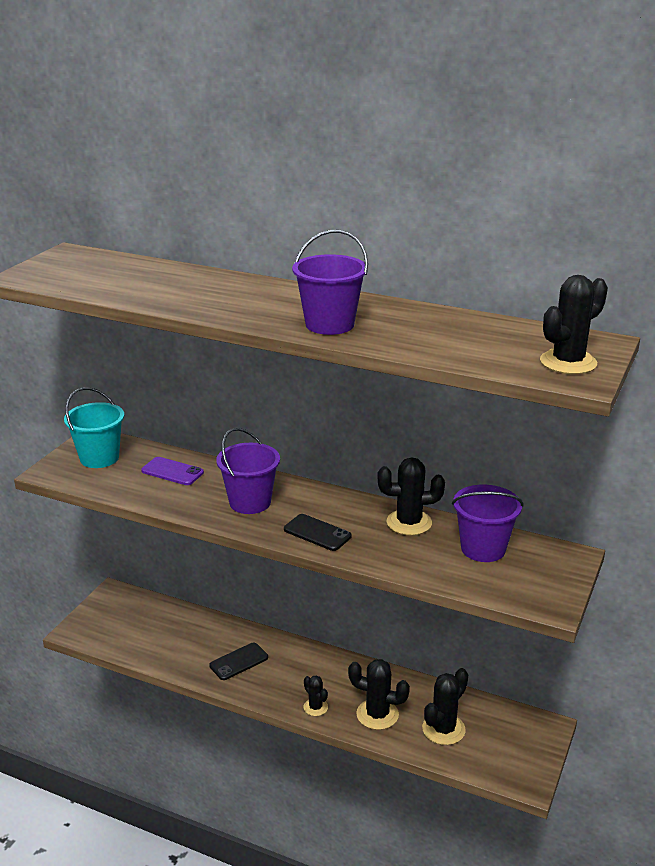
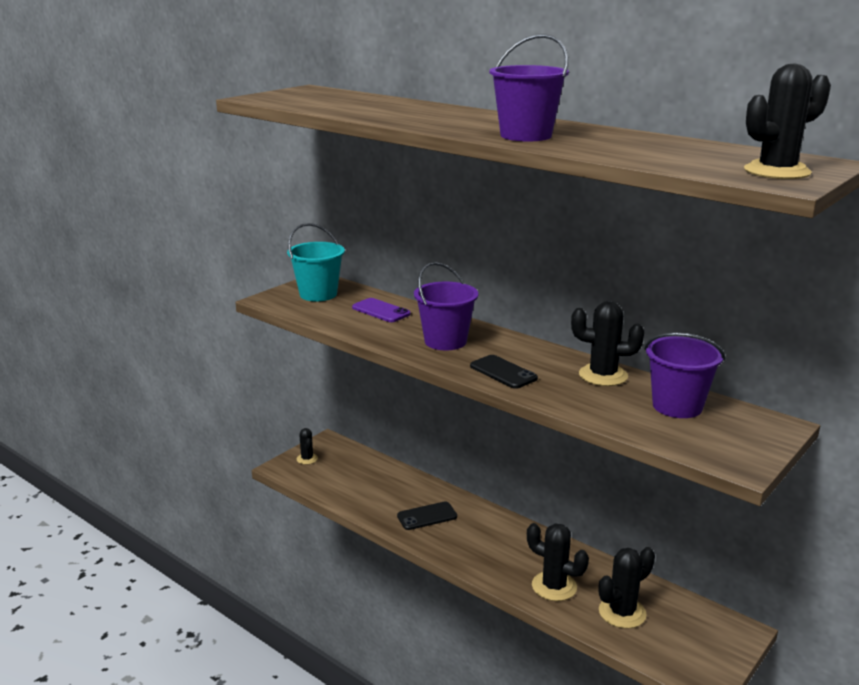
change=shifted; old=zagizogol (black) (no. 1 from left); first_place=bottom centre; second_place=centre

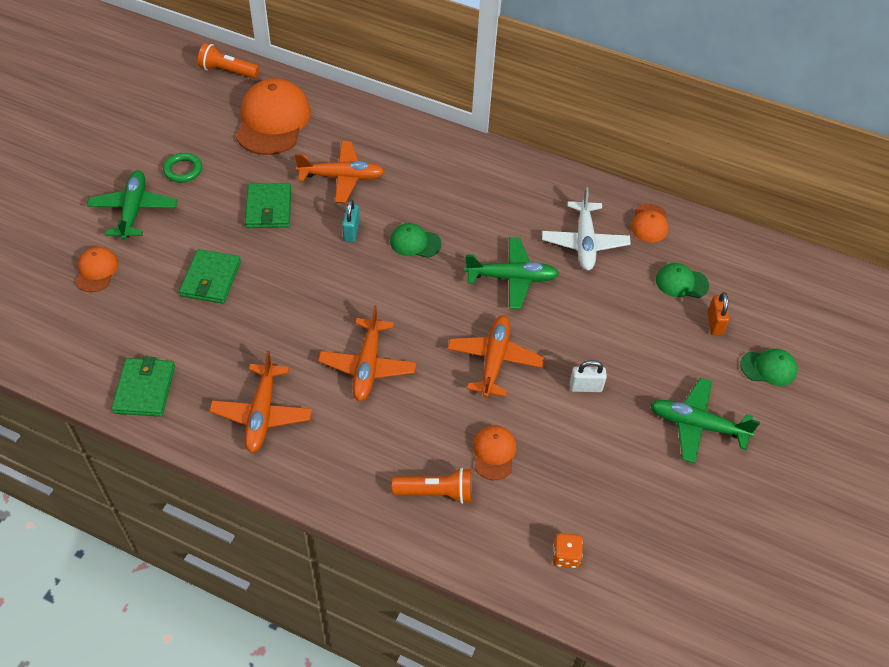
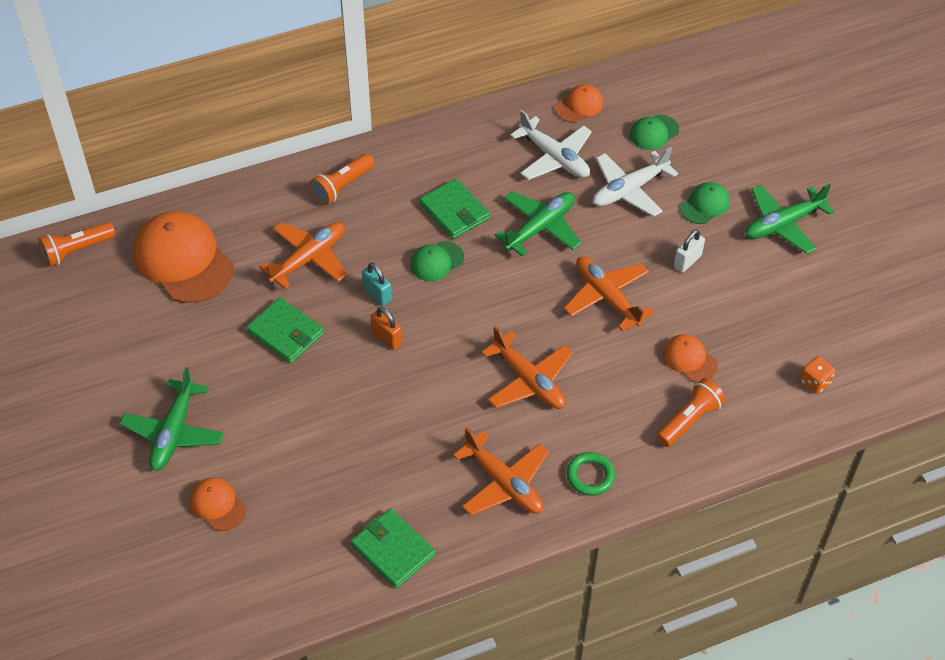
change=new; new=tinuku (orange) (no. 2 from left); second_place=top centre
change=new; new=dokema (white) (no. 2 from left); second_place=top right
change=shifted; old=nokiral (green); first_place=top left; second_place=bottom centre
change=shifted; old=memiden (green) (no. 2 from left in the first image); new=memiden (green) (no. 3 from left); first_place=middle left; second_place=top centre
change=shifted; old=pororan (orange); first_place=middle right; second_place=centre
change=shifted; old=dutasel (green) (no. 3 from left); first_place=middle right; second_place=top right
change=rotated; old=dokema (green) (no. 1 from left); first_place=top left; second_place=middle left; degrees=-120
change=rotated; old=dutasel (orange) (no. 4 from left in the first image); first_place=middle right; second_place=top centre; degrees=-90

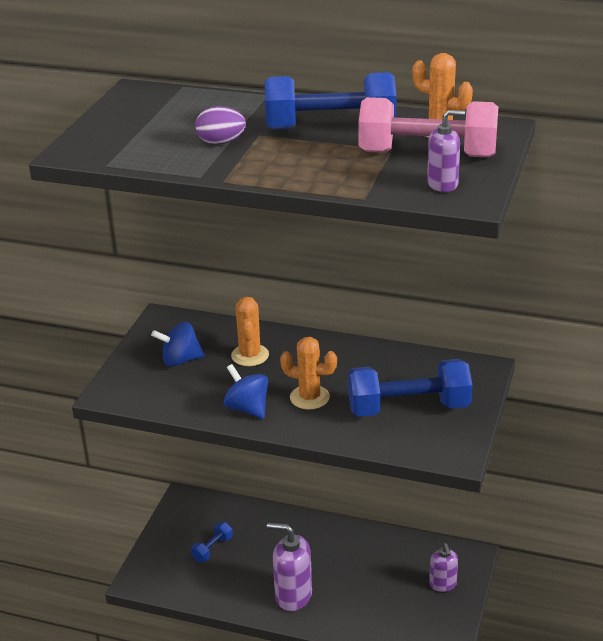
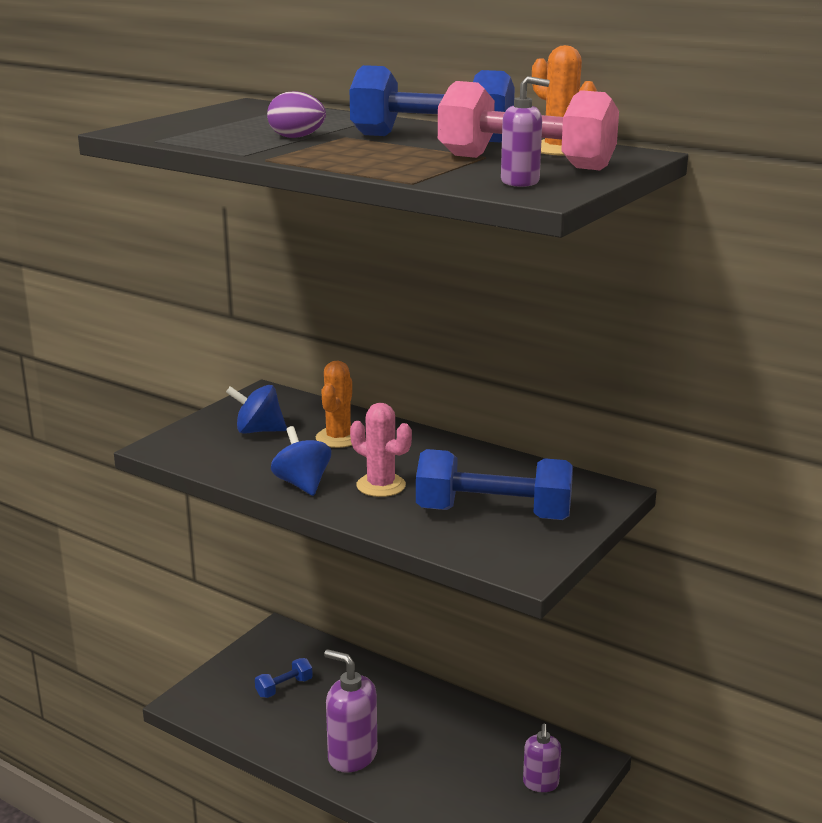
change=repainted; old=zagizogol (orange) (no. 2 from left); new=zagizogol (pink); first_place=centre; second_place=centre

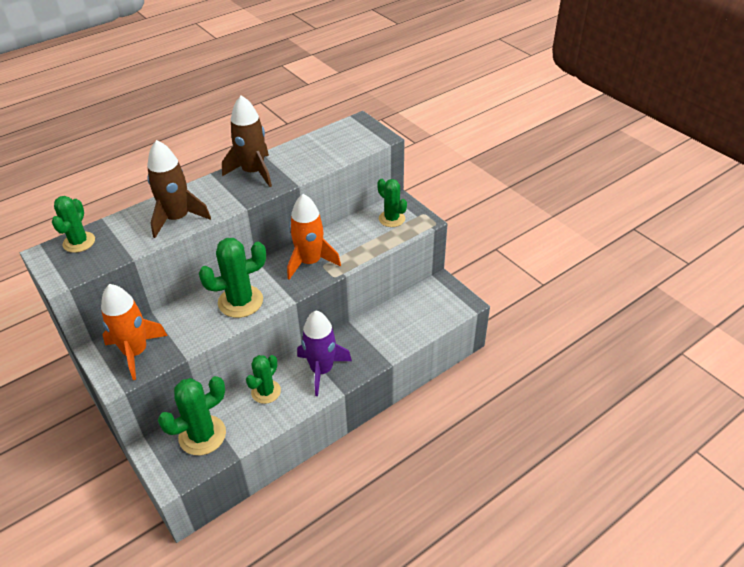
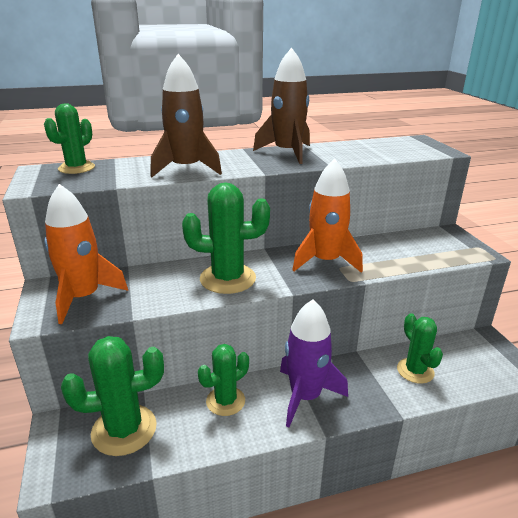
change=shifted; old=zagizogol (green) (no. 5 from left); first_place=centre; second_place=bottom right

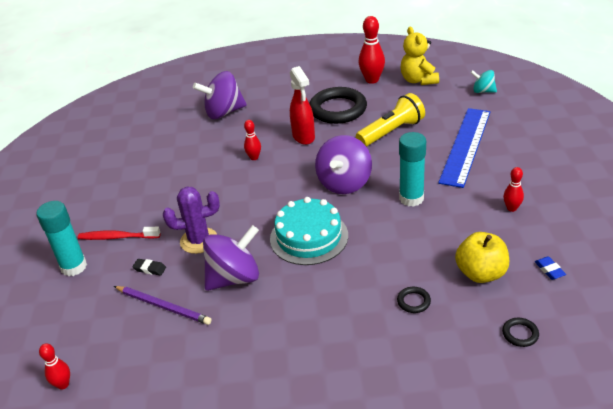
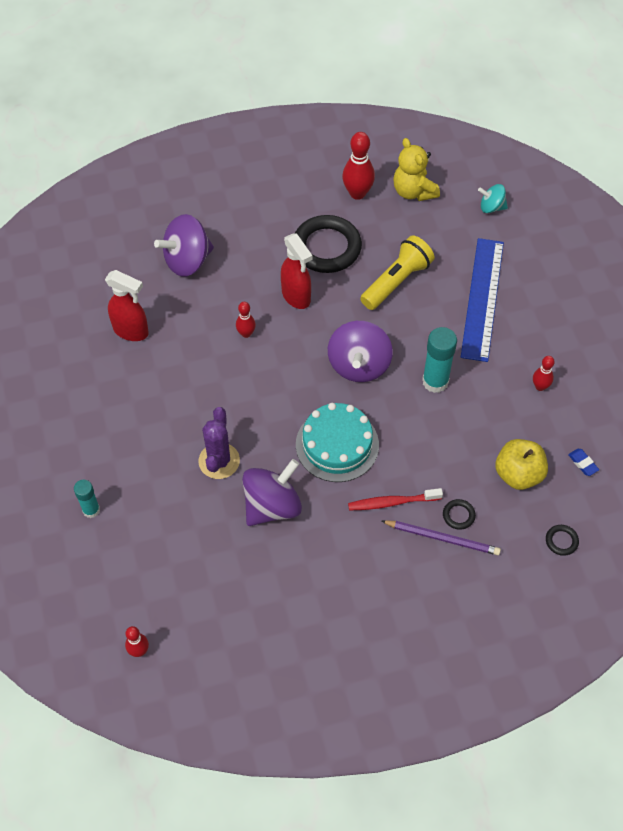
change=gone; old=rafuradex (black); first_place=middle left
change=new; new=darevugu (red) (no. 1 from left); second_place=middle left
change=shifted; old=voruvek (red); first_place=middle left; second_place=centre
change=shifted; old=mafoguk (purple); first_place=bottom left; second_place=middle right
change=rotated; old=zagizogol (purple); first_place=middle left; second_place=centre; degrees=-60
change=scaled; old=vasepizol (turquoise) (no. 1 from left); first_place=middle left; second_place=middle left; factor=0.62

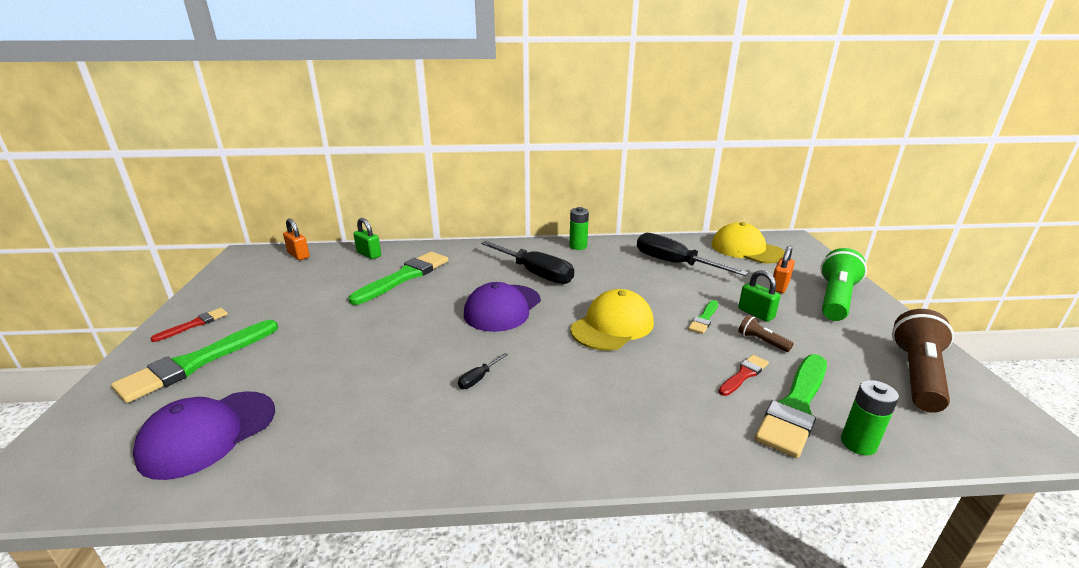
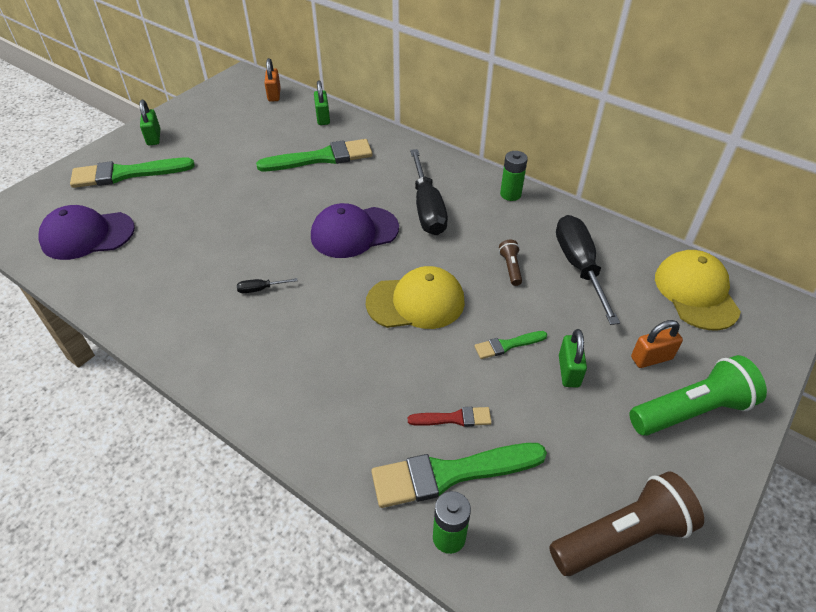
change=shifted; old=tinuku (brown) (no. 1 from left); first_place=middle right; second_place=centre
change=swapped; old=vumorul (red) (no. 1 from left); new=pororan (green) (no. 1 from left); first_place=middle left; second_place=top left

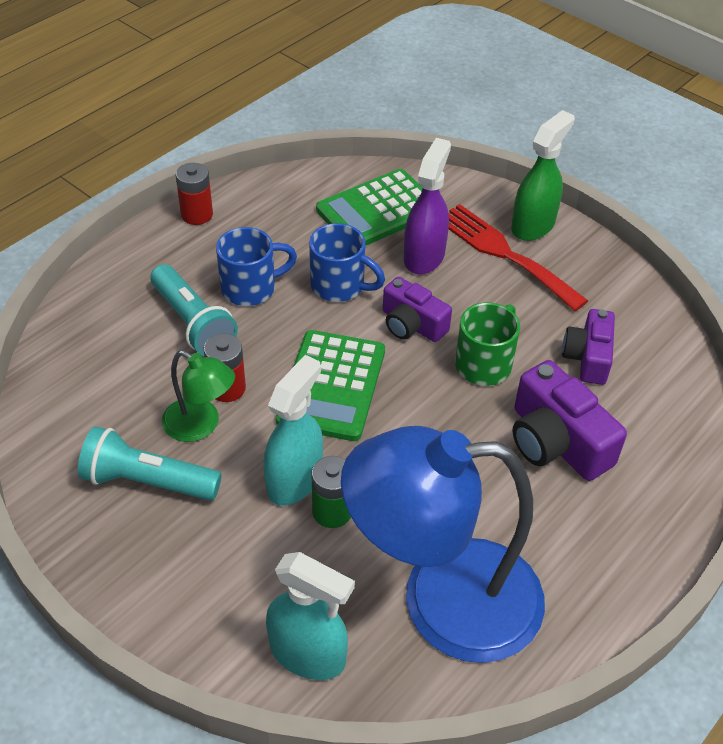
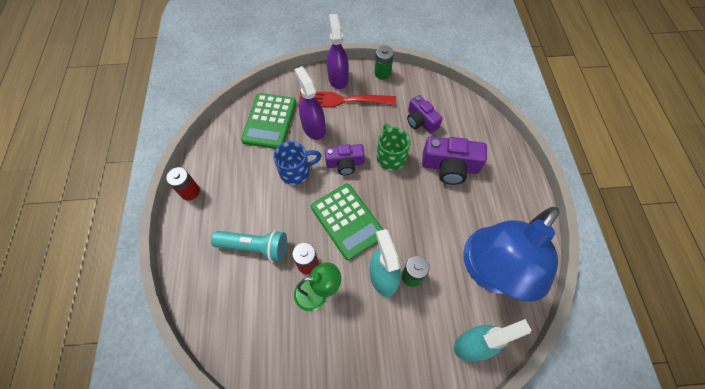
change=gone; old=tinuku (turquoise) (no. 1 from left); first_place=middle left
change=gone; old=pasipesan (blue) (no. 1 from left); first_place=centre
change=new; new=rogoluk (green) (no. 1 from left); second_place=top centre
change=repainted; old=darevugu (green); new=darevugu (purple) (no. 2 from left); first_place=top right; second_place=top centre

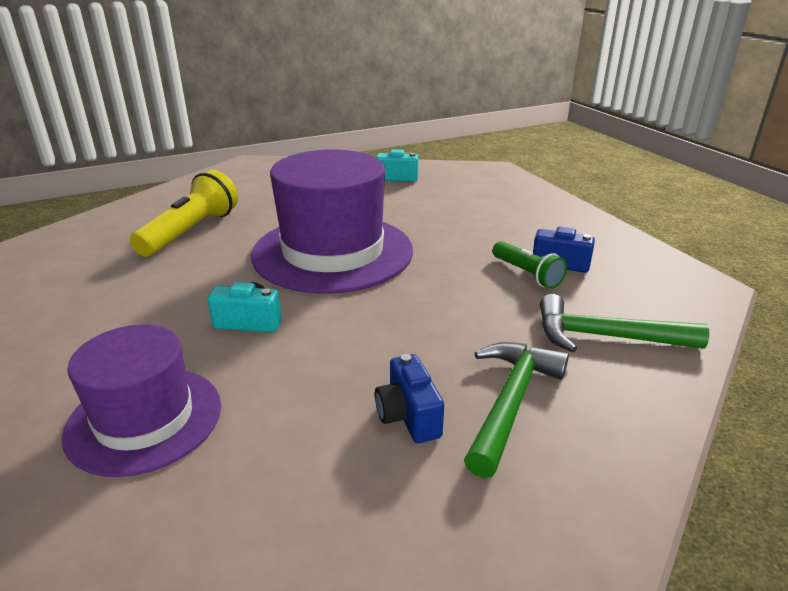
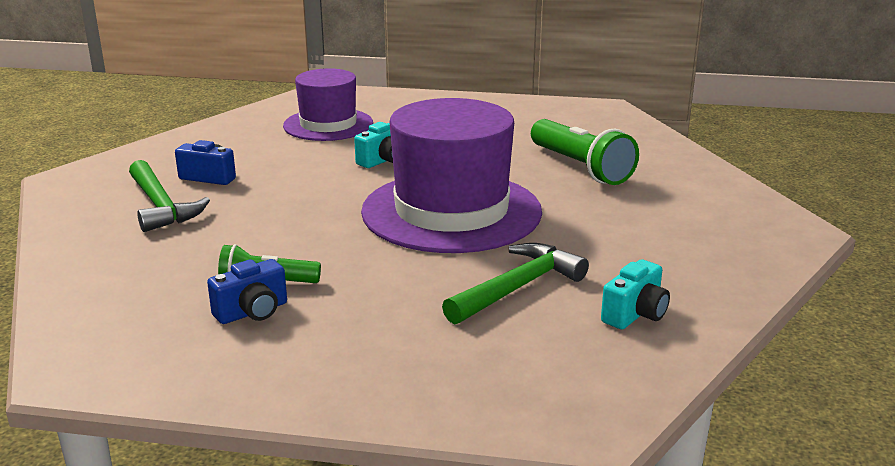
change=shifted; old=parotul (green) (no. 2 from left); first_place=middle right; second_place=centre
change=repainted; old=tinuku (yellow); new=tinuku (green) (no. 2 from left); first_place=middle left; second_place=top centre

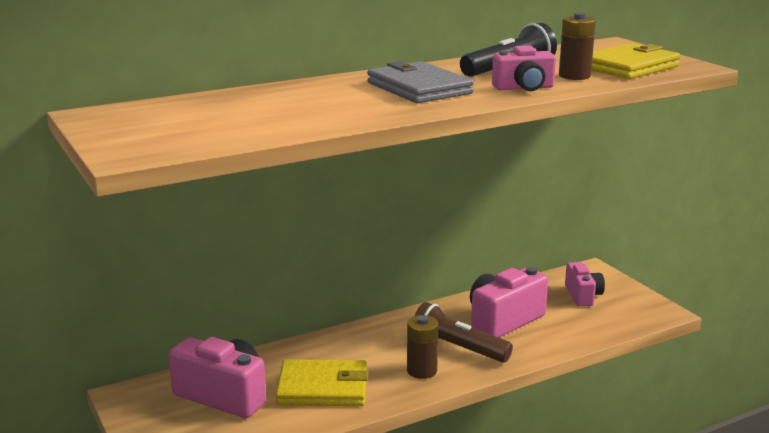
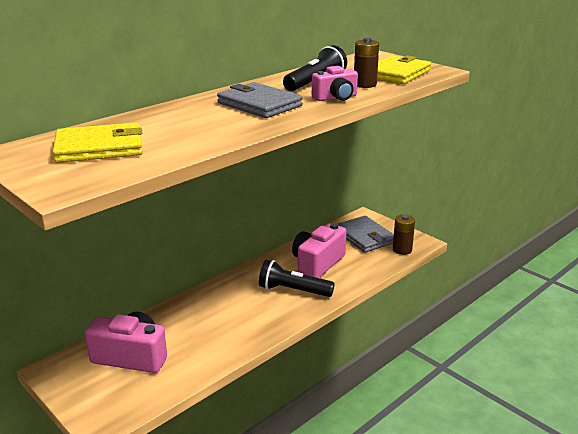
change=shifted; old=memiden (yellow) (no. 1 from left); first_place=bottom centre; second_place=top left
change=shifted; old=rogoluk (brown) (no. 1 from left in the first image); new=rogoluk (brown) (no. 2 from left); first_place=bottom centre; second_place=middle right
change=swapped; old=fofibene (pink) (no. 4 from left); new=memiden (grey) (no. 2 from left); first_place=middle right; second_place=centre
change=repainted; old=tinuku (brown); new=tinuku (black) (no. 1 from left); first_place=bottom centre; second_place=centre

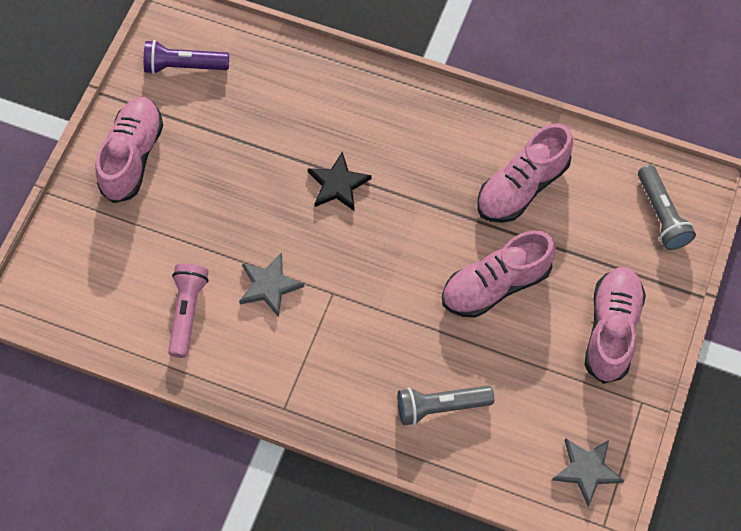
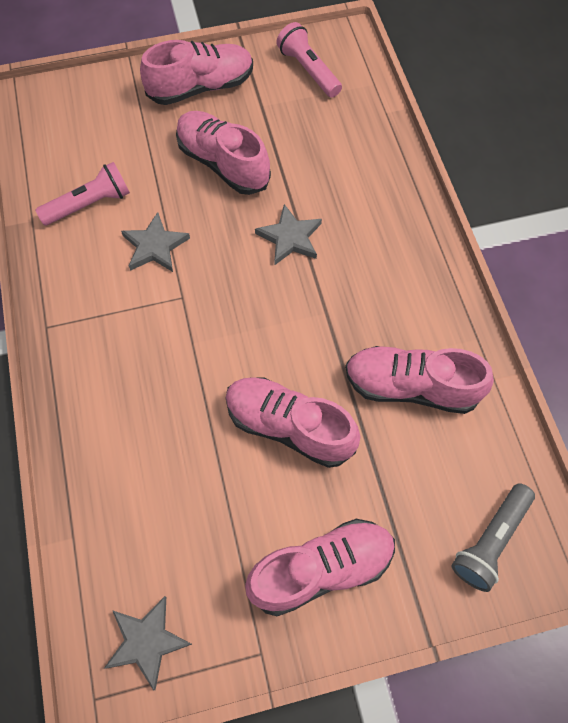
change=gone; old=tinuku (grey) (no. 1 from left); first_place=bottom centre
change=new; new=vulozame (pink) (no. 2 from left); second_place=top centre
change=repainted; old=tinuku (purple); new=tinuku (pink) (no. 2 from left); first_place=top left; second_place=top centre
change=repainted; old=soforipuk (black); new=soforipuk (grey) (no. 3 from left); first_place=centre; second_place=top centre

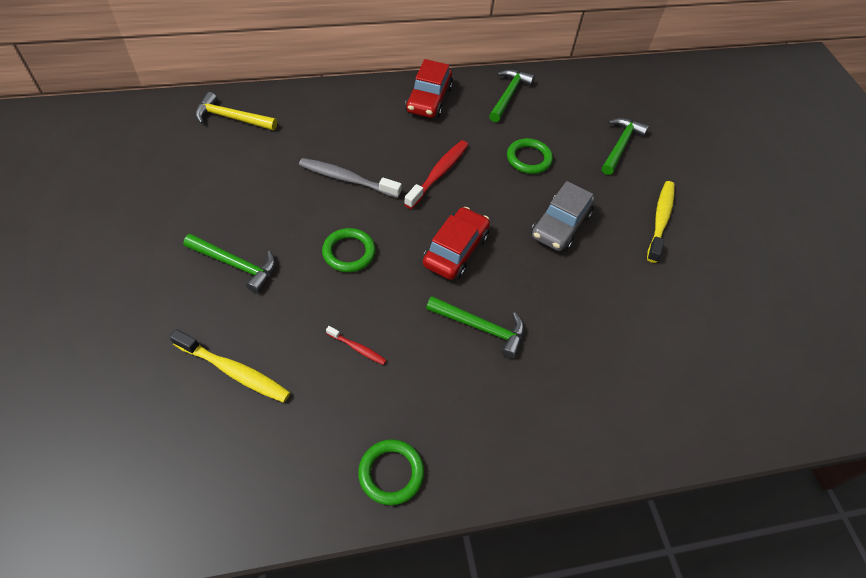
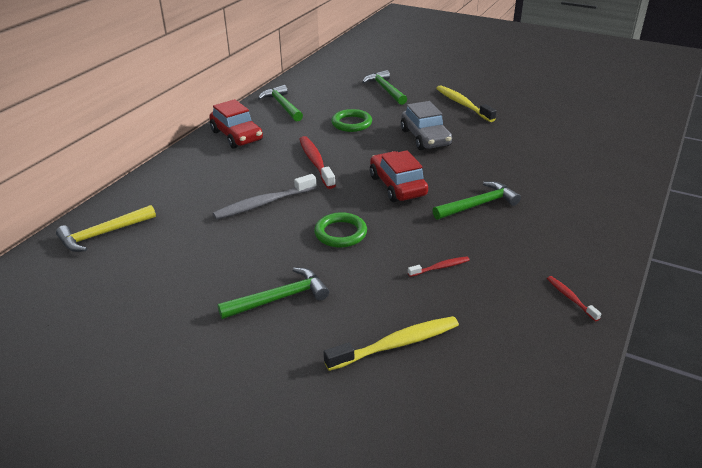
change=swapped; old=nokiral (green) (no. 2 from left); new=voruvek (red) (no. 3 from left); first_place=bottom centre; second_place=middle right

